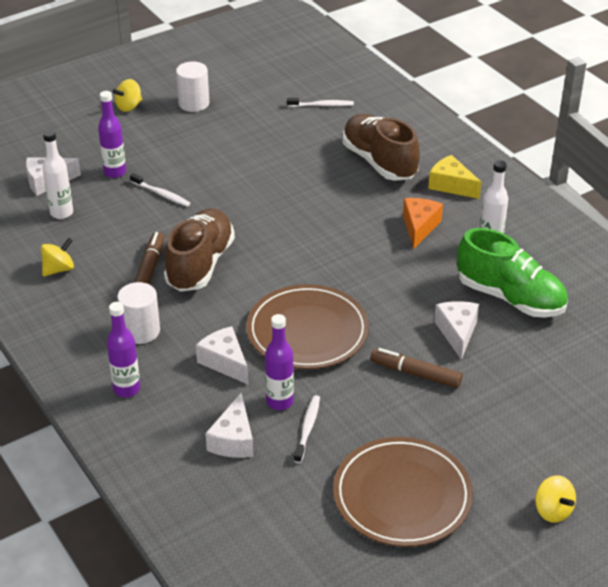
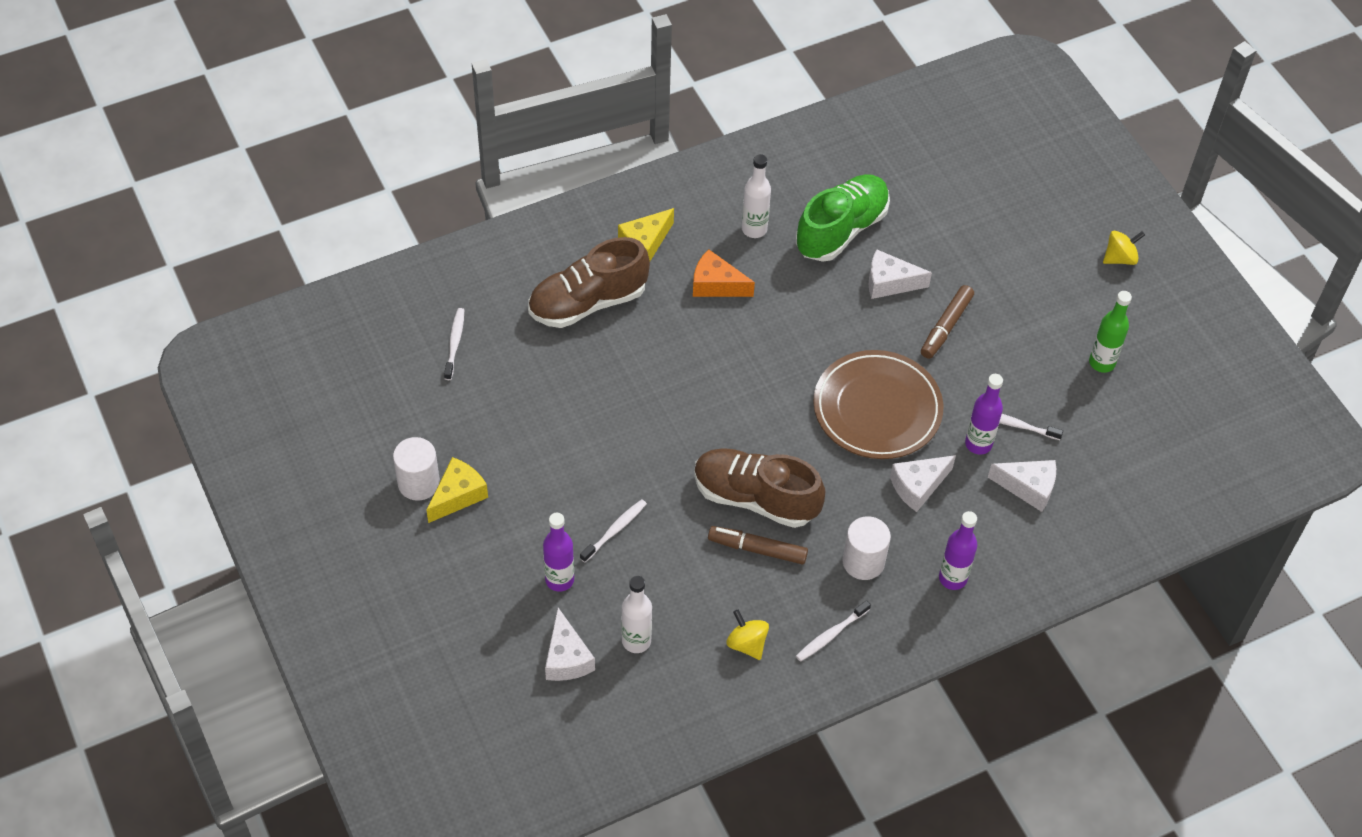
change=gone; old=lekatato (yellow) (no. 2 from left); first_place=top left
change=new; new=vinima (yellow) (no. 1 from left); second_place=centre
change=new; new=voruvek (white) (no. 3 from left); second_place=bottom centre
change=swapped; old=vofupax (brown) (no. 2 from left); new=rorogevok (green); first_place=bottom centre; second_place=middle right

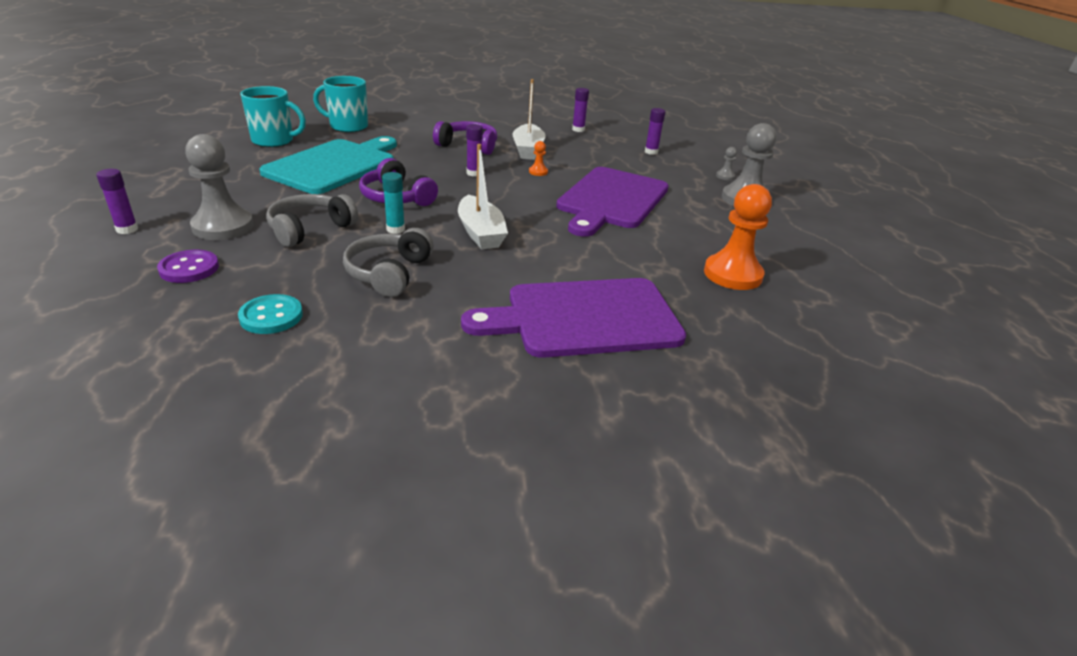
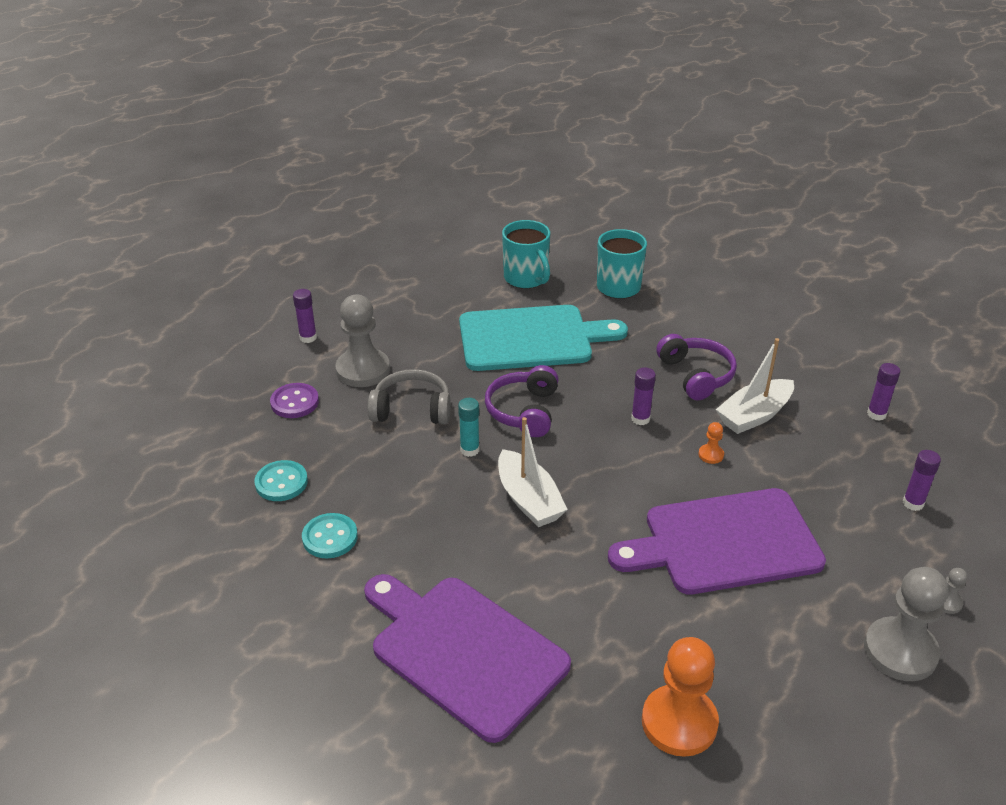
change=gone; old=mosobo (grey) (no. 2 from left); first_place=centre
change=new; new=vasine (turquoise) (no. 2 from left); second_place=middle left
change=rotated; old=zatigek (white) (no. 1 from left); first_place=top centre; second_place=centre; degrees=-60

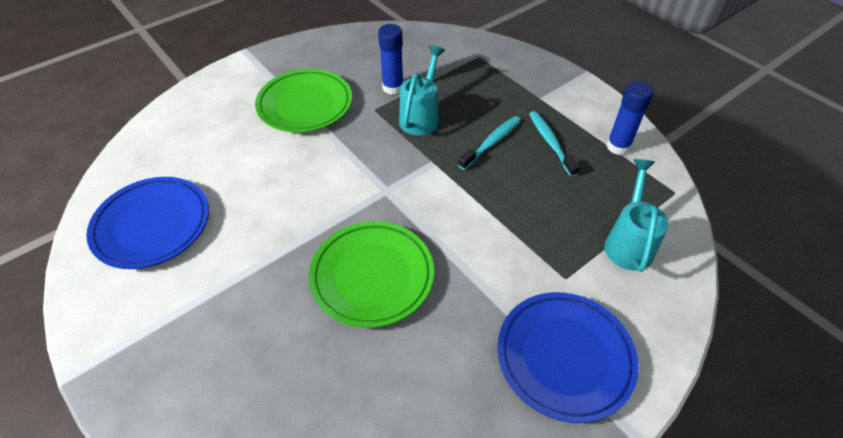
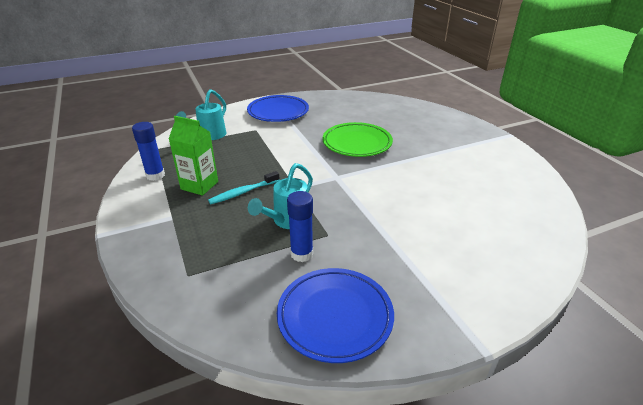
change=gone; old=vofupax (green) (no. 1 from left); first_place=top centre
change=shifted; old=vofupax (blue) (no. 1 from left in the first image); new=vofupax (blue) (no. 2 from left); first_place=middle left; second_place=bottom centre
change=swapped; old=voruvek (turquoise) (no. 2 from left); new=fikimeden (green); first_place=top centre; second_place=middle left

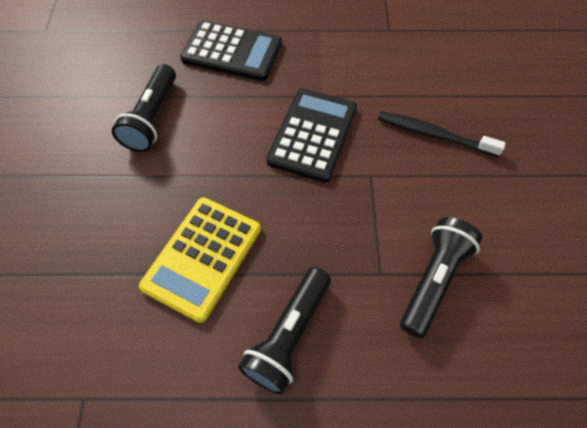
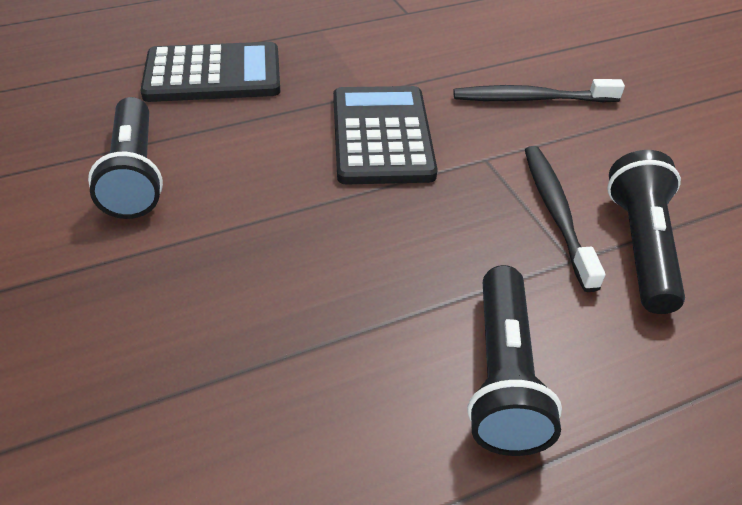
change=gone; old=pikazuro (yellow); first_place=centre
change=new; new=voruvek (black) (no. 2 from left); second_place=middle right

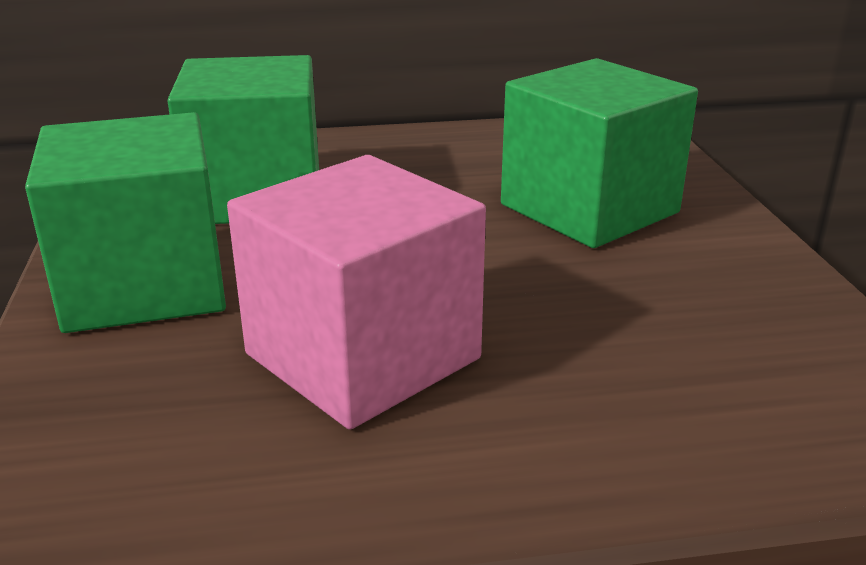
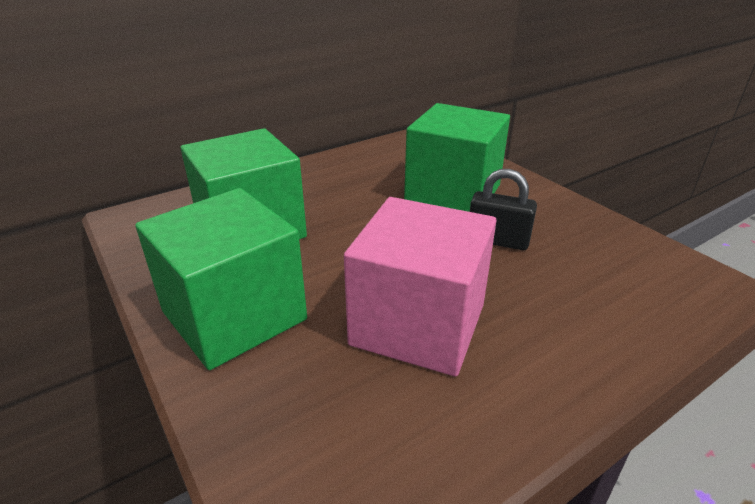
change=new; new=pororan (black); second_place=centre

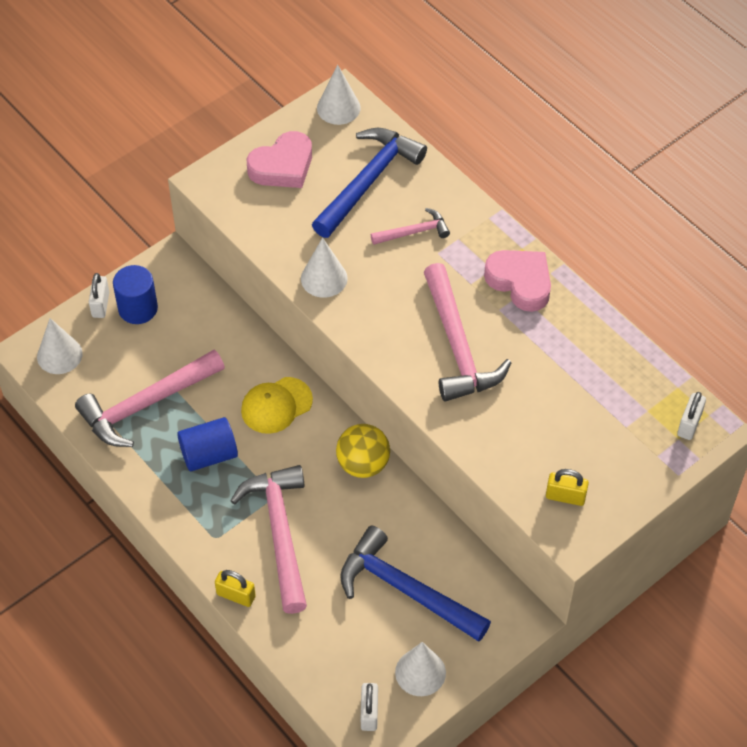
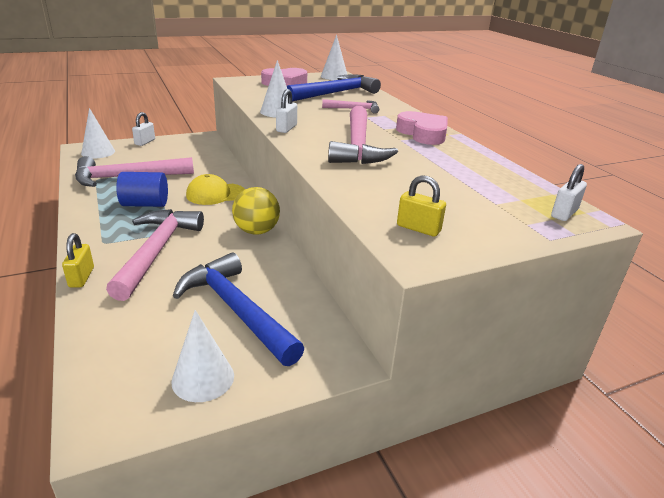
change=gone; old=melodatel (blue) (no. 1 from left); first_place=middle left
change=shifted; old=pororan (white) (no. 2 from left); first_place=bottom centre; second_place=top centre
change=rotated; old=pororan (yellow) (no. 1 from left); first_place=bottom left; second_place=middle left; degrees=45

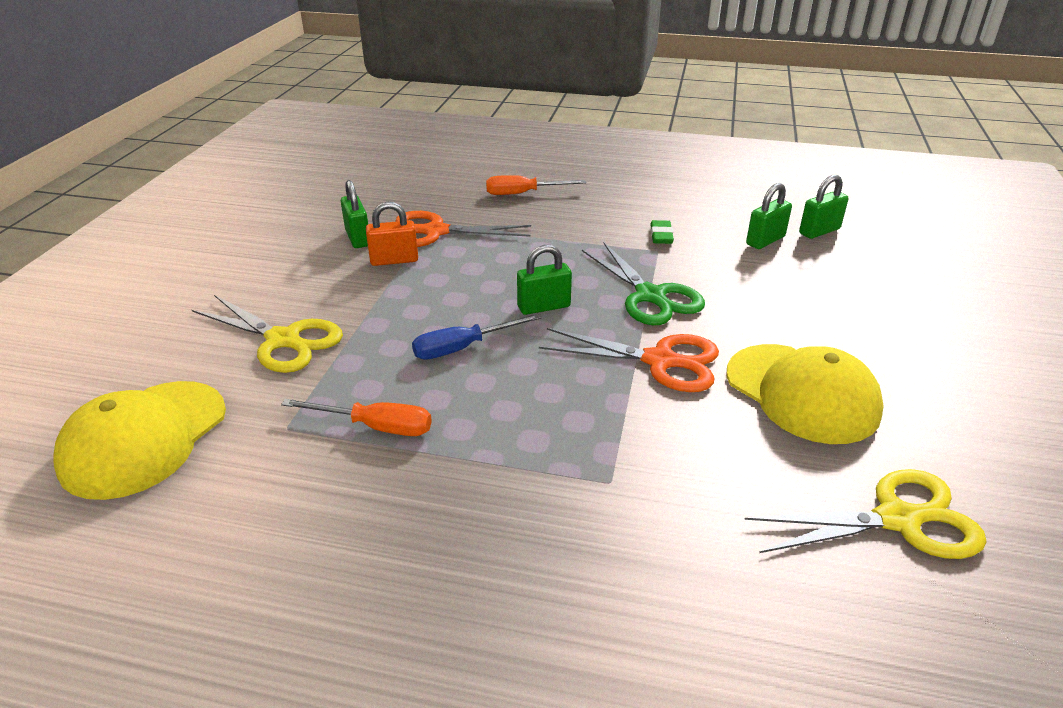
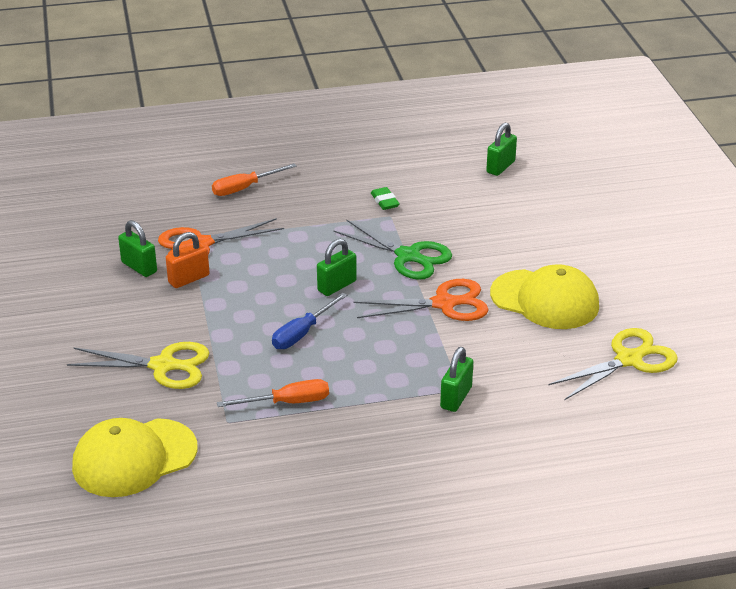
change=shifted; old=pororan (green) (no. 3 from left); first_place=top right; second_place=centre
change=rotated; old=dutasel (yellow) (no. 1 from left); first_place=middle left; second_place=bottom left; degrees=60

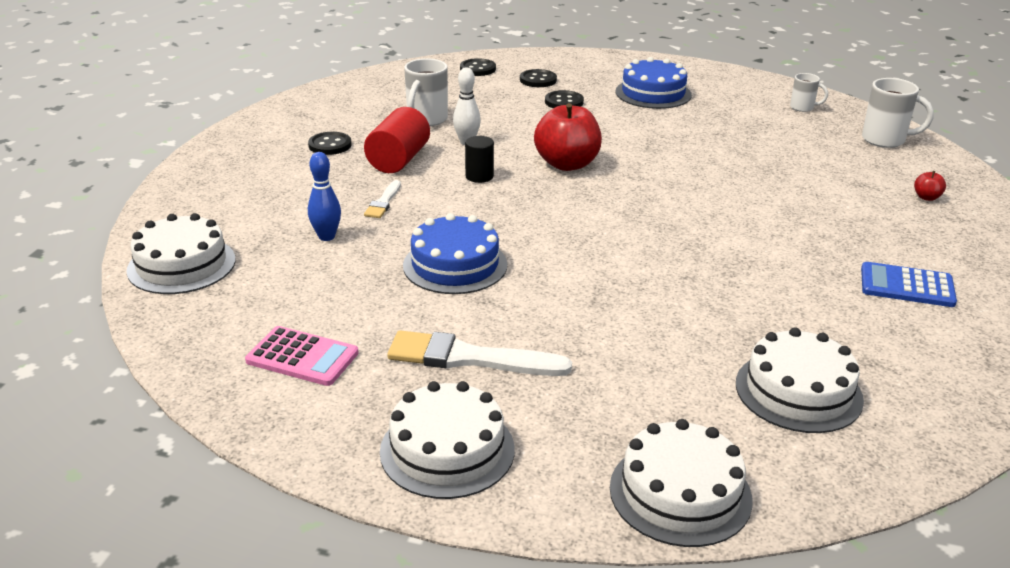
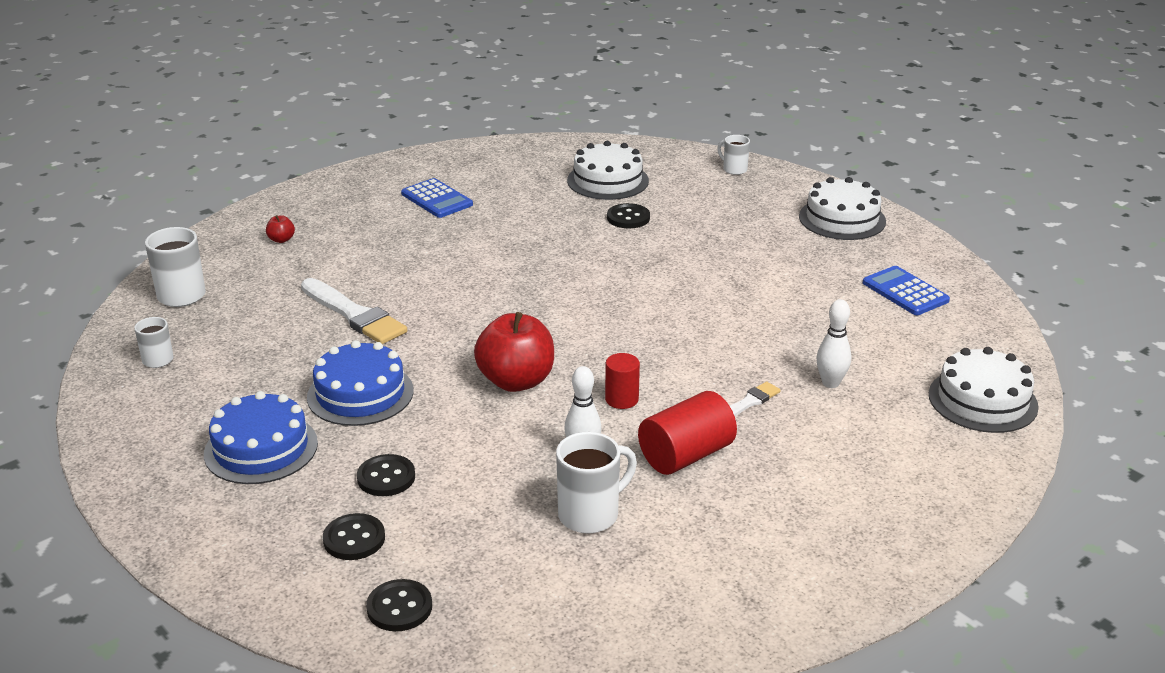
change=shifted; old=vasine (black) (no. 1 from left in the first image); new=vasine (black) (no. 4 from left); first_place=top left; second_place=top centre
change=shifted; old=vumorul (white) (no. 2 from left in the first image); new=vumorul (white) (no. 1 from left); first_place=centre; second_place=middle left
change=shifted; old=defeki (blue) (no. 1 from left in the first image); new=defeki (blue) (no. 2 from left); first_place=centre; second_place=middle left
change=swapped; old=defeki (white) (no. 3 from left); new=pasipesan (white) (no. 4 from left); first_place=bottom right; second_place=top centre
change=repainted; old=pikazuro (pink); new=pikazuro (blue) (no. 2 from left); first_place=middle left; second_place=middle right
change=repainted; old=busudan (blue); new=busudan (white) (no. 2 from left); first_place=middle left; second_place=middle right
change=repainted; old=melodatel (black); new=melodatel (red) (no. 1 from left); first_place=top centre; second_place=centre

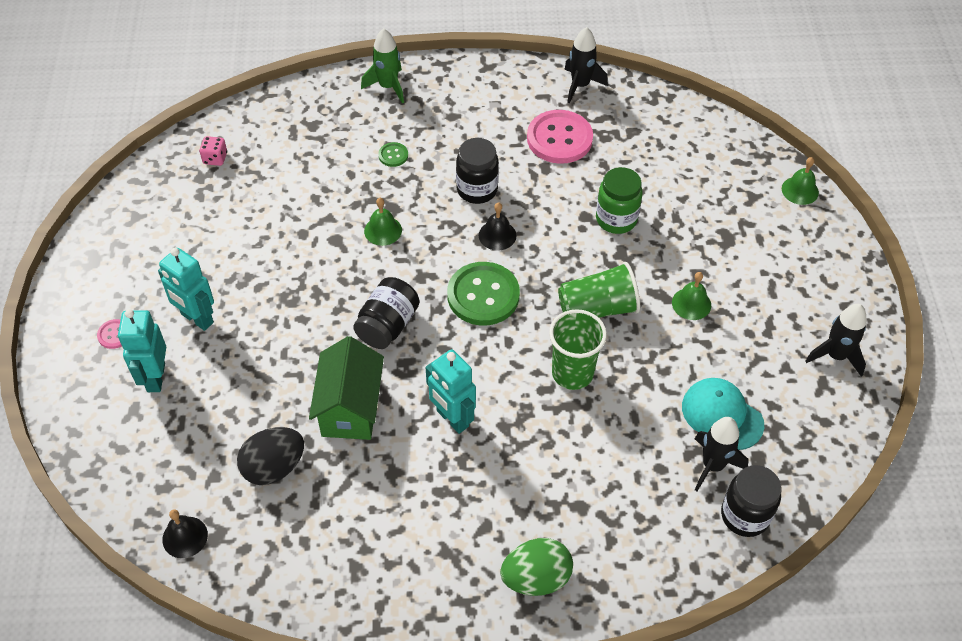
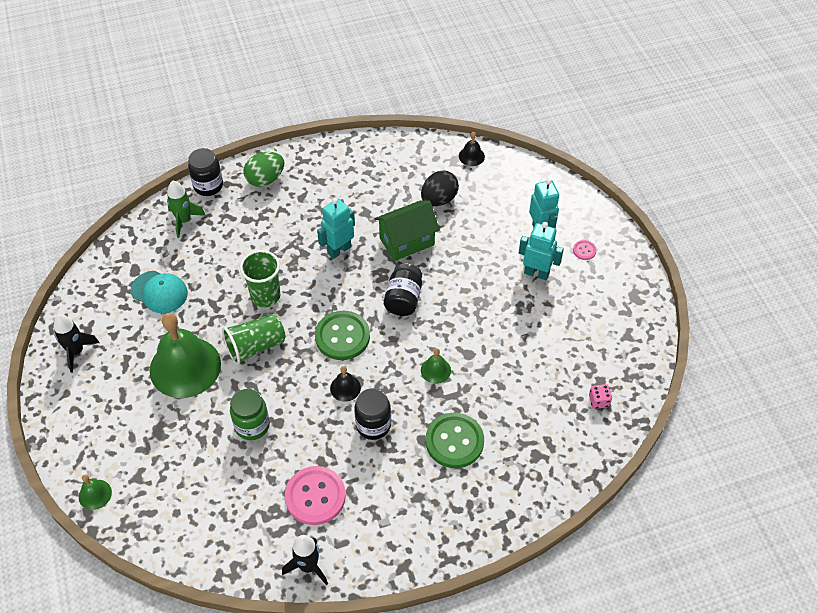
change=gone; old=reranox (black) (no. 2 from left); first_place=bottom right
change=shifted; old=reranox (green); first_place=top centre; second_place=middle left
change=shifted; old=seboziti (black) (no. 3 from left in the first image); new=seboziti (black) (no. 1 from left); first_place=bottom right; second_place=top left
change=rotated; old=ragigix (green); first_place=centre; second_place=centre; degrees=75
change=rotated; old=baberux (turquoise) (no. 3 from left in the first image); first_place=centre; second_place=centre; degrees=-75
change=scaled; old=vasine (green) (no. 1 from left in the first image); first_place=top centre; second_place=bottom centre; factor=2.24
change=scaled; old=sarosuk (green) (no. 2 from left); first_place=middle right; second_place=middle left; factor=2.34

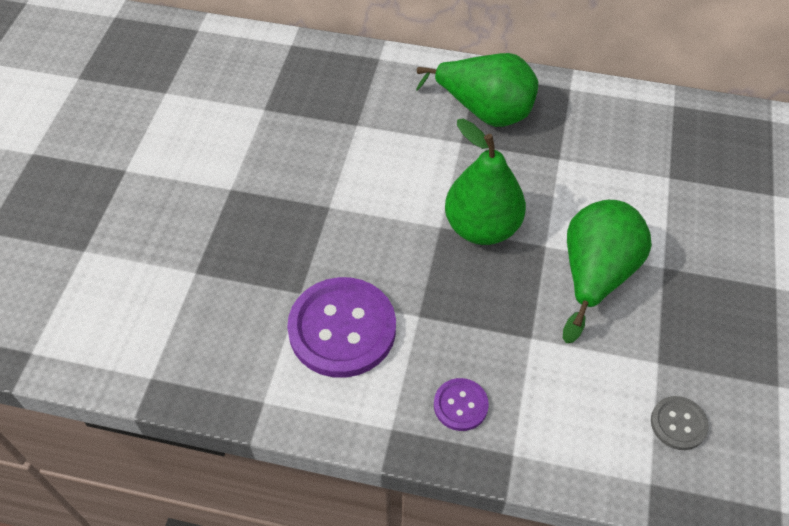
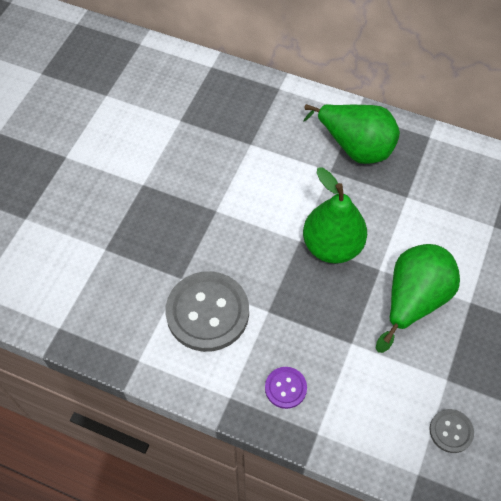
change=repainted; old=vasine (purple) (no. 1 from left); new=vasine (grey) (no. 1 from left); first_place=centre; second_place=centre

